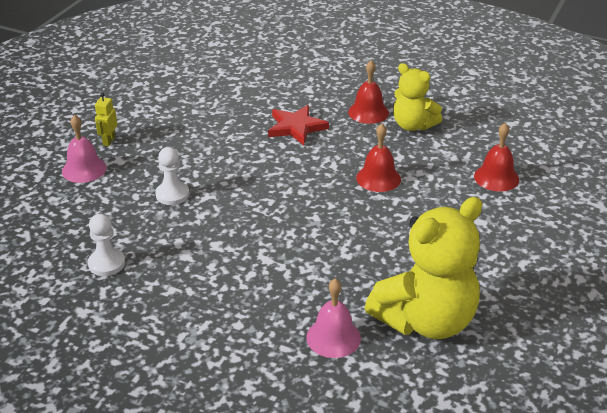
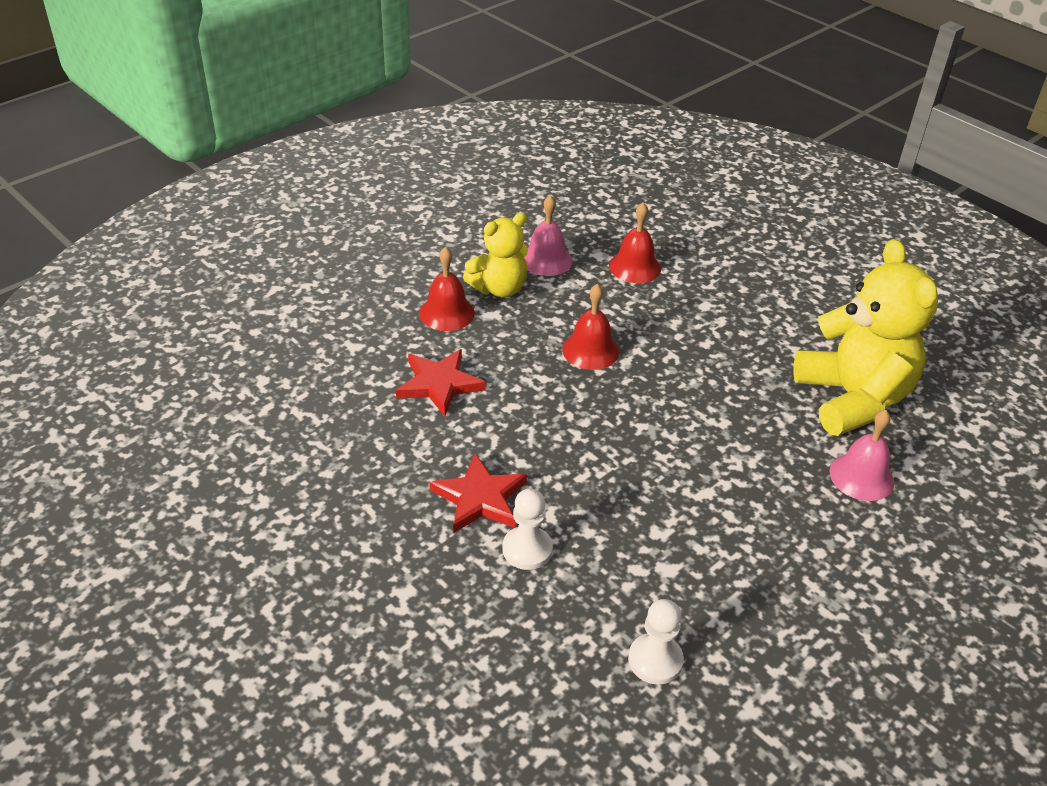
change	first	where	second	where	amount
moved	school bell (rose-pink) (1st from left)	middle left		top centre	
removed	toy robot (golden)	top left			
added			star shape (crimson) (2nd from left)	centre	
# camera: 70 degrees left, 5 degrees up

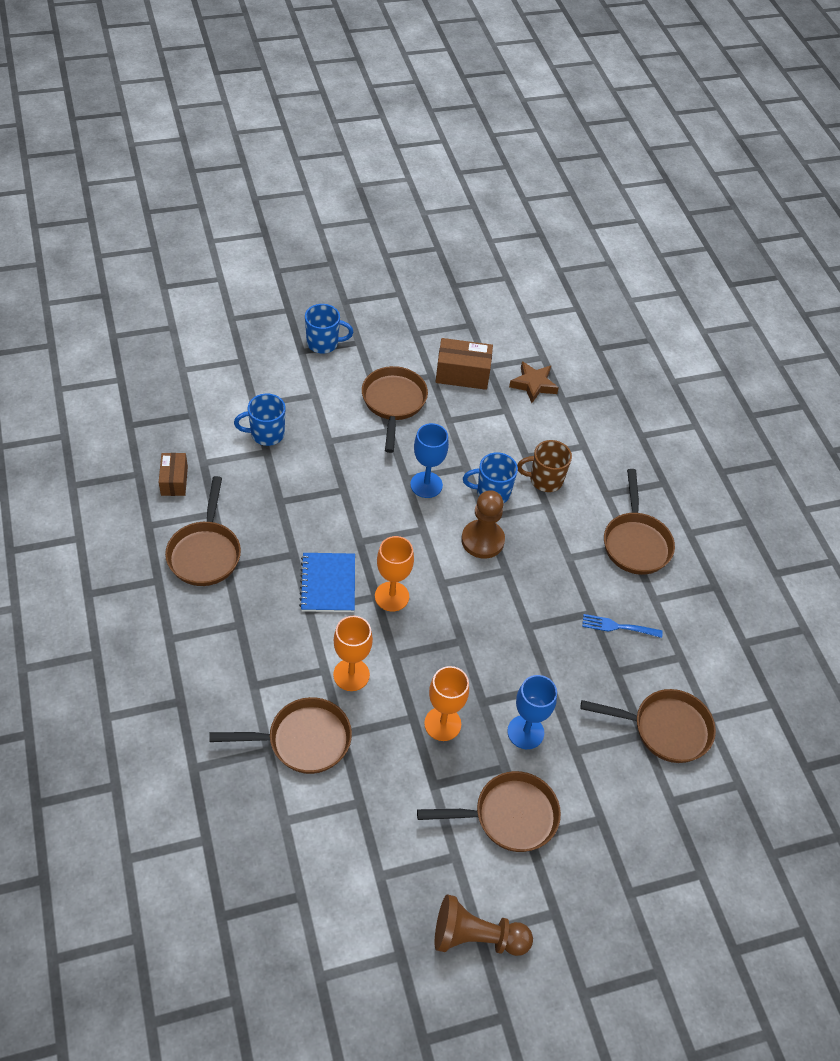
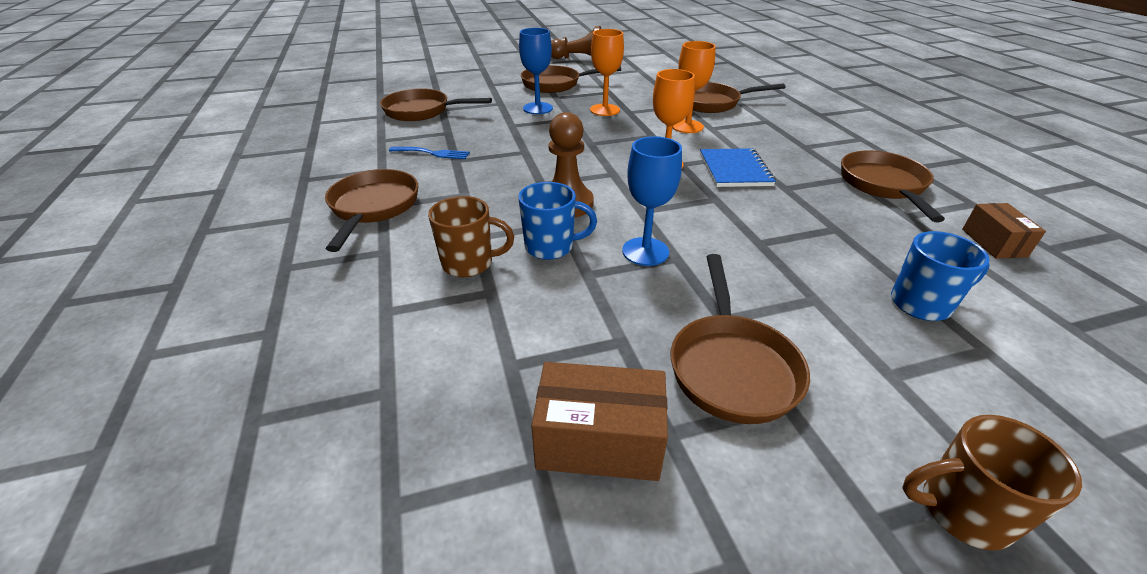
change	first	where	second	where	amount
recoloured	mug (cobalt) (2nd from left)	top centre	mug (brown) (2nd from left)	bottom right	
removed	star shape (brown)	centre			
# camera: 175 degrees left, 15 degrees down

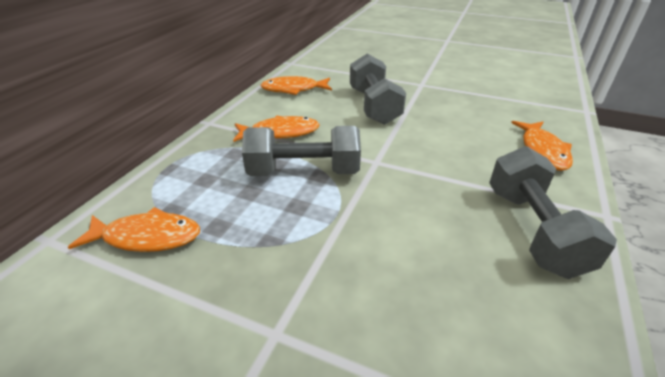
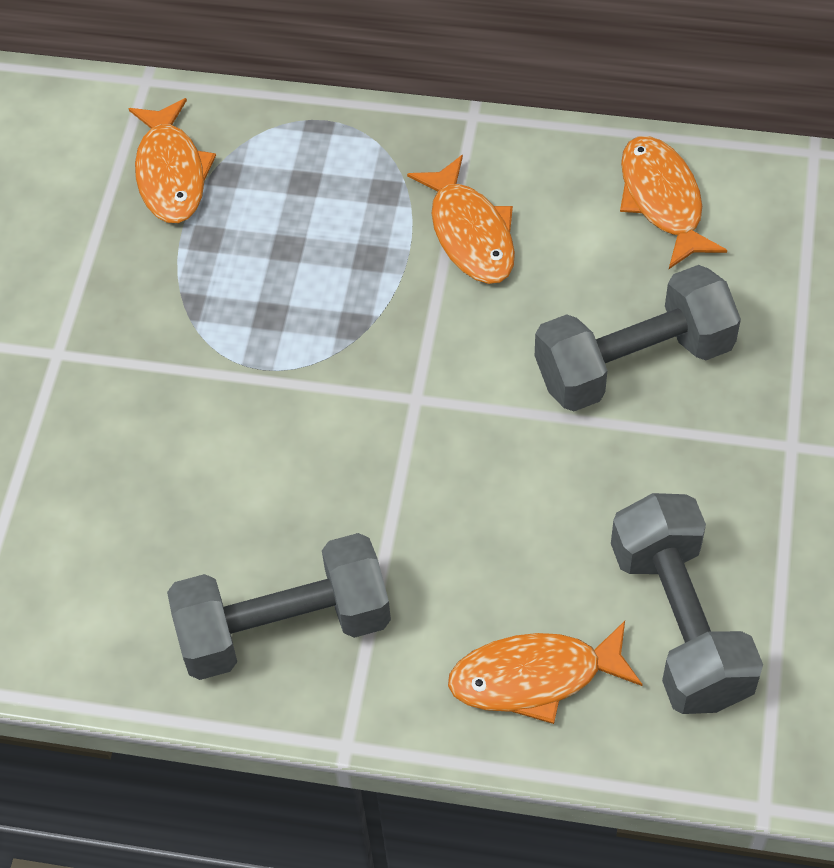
change	first	where	second	where	amount
moved	dumbbell (ash-grey) (1st from left in the first image)	centre	dumbbell (ash-grey) (3rd from left)	bottom right	
# camera: 80 degrees right, 20 degrees up

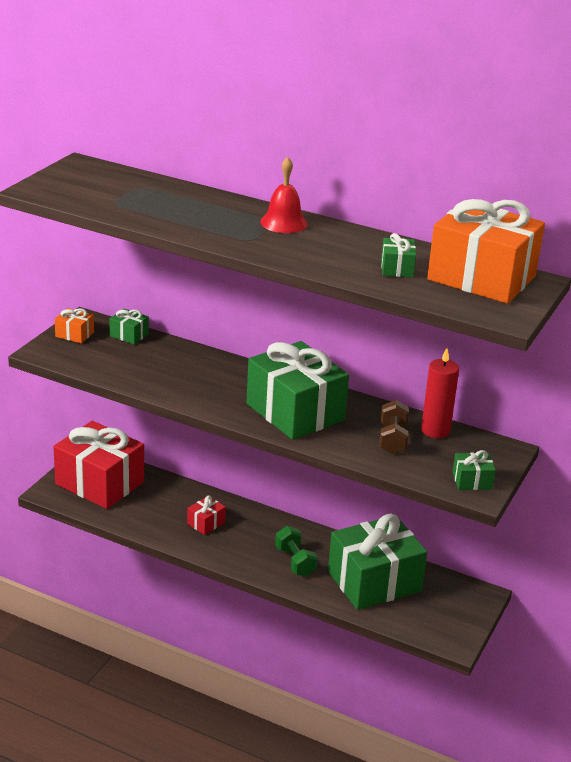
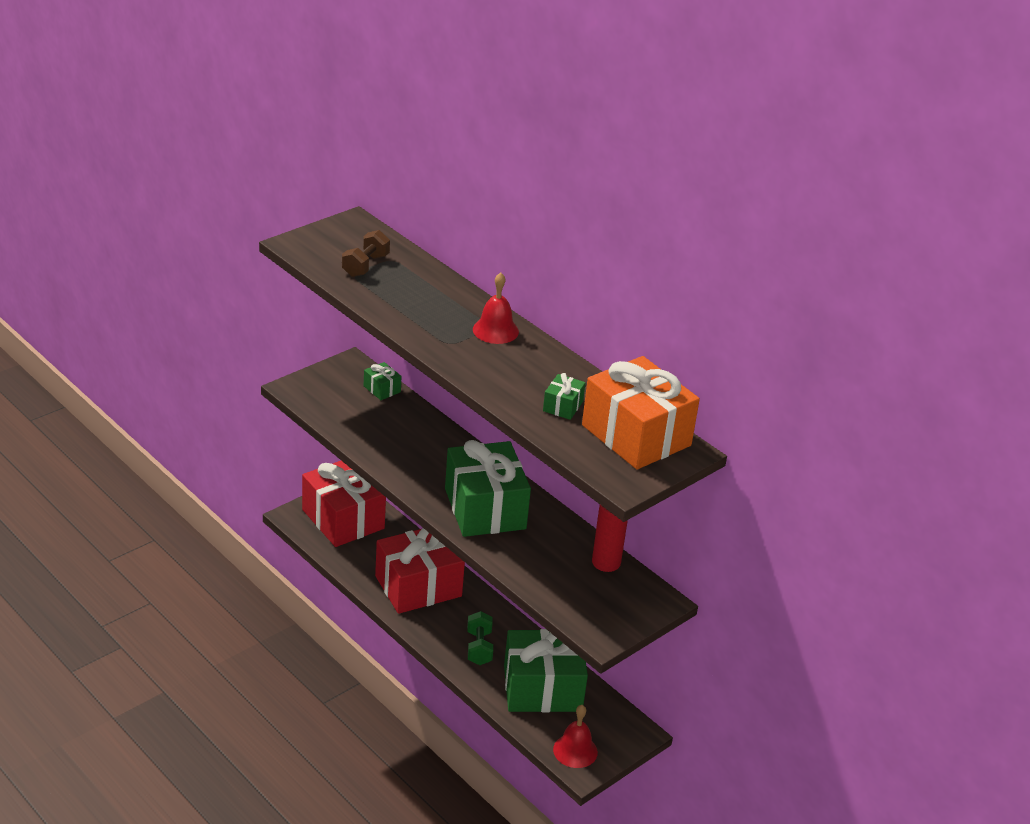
change	first	where	second	where	amount
removed	gift (bright orange) (1st from left)	middle left			
resized	gift (crimson) (2nd from left)	bottom centre		bottom centre	x2.40
moved	dumbbell (brown)	middle right		top centre	
removed	gift (green) (5th from left)	middle right			
added			school bell (crimson) (2nd from left)	bottom centre	
# camera: 20 degrees right, 5 degrees up

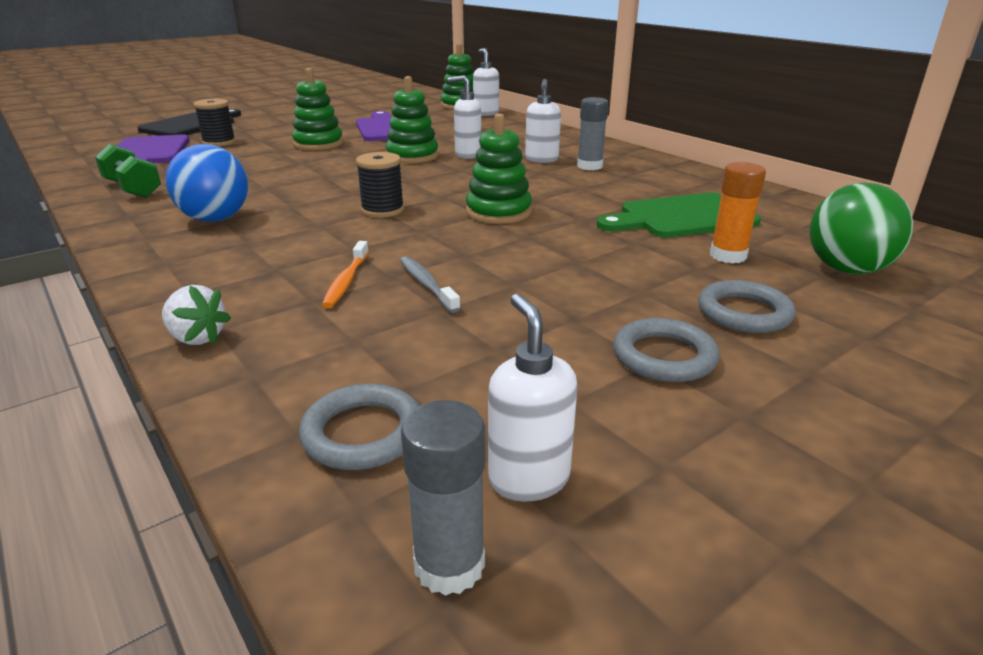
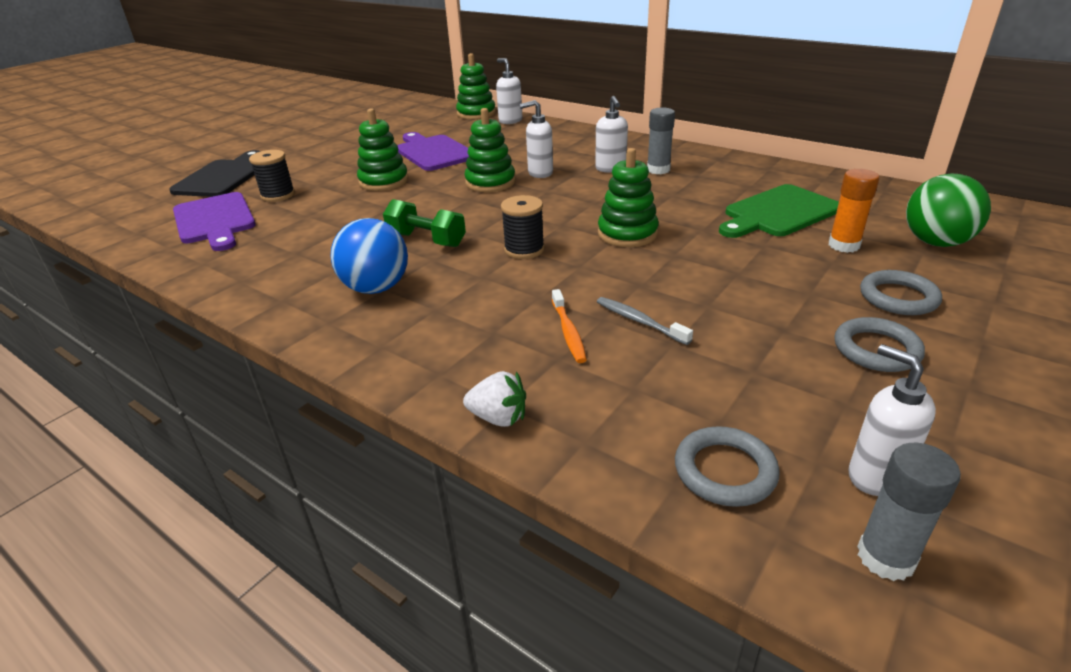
change	first	where	second	where	amount
moved	dumbbell (green)	top left		top centre	
# camera: 15 degrees left, 5 degrees up

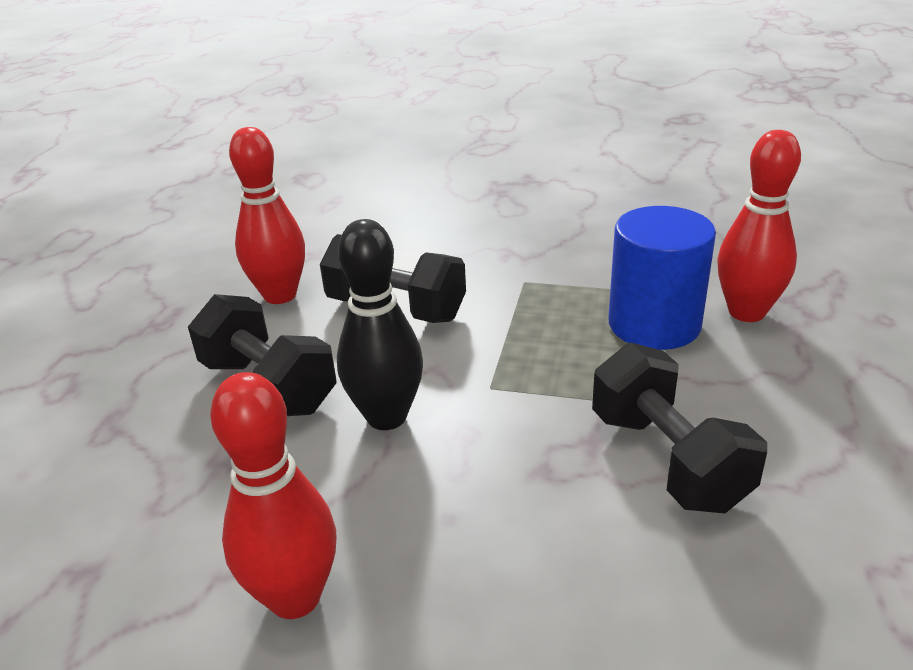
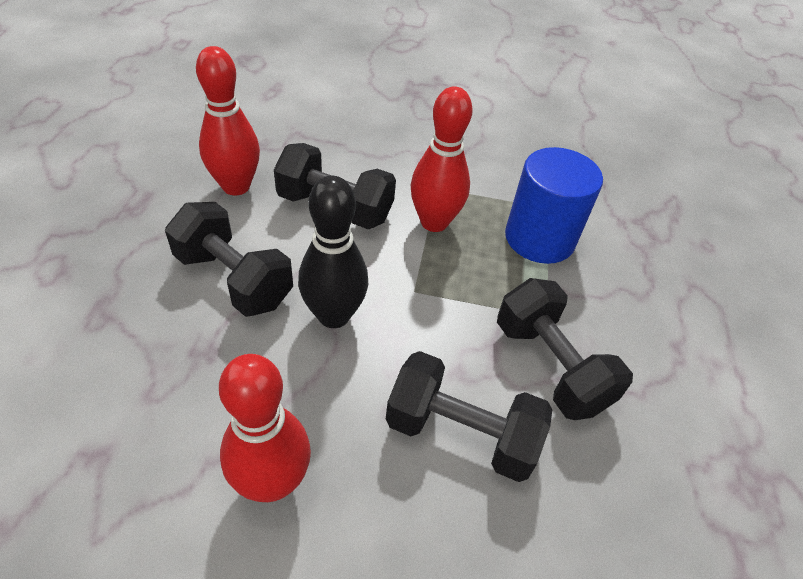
change	first	where	second	where	amount
moved	skittle (crimson) (3rd from left)	middle right		top centre	
added			dumbbell (ebony) (3rd from left)	bottom centre	
# camera: 10 degrees left, 15 degrees up

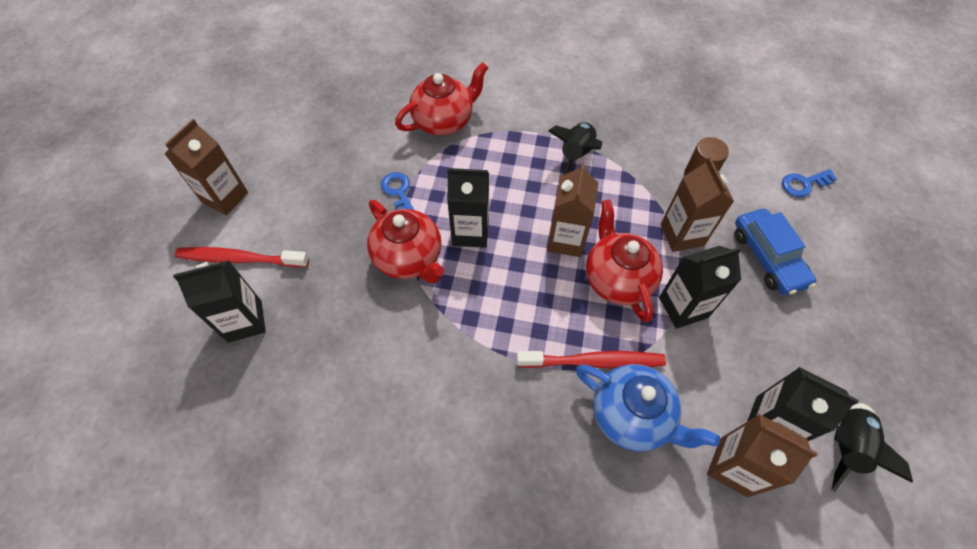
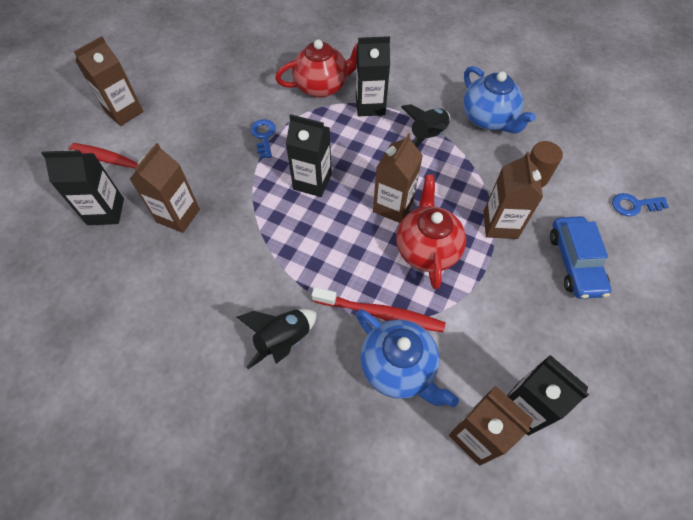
change	first	where	second	where	amount
removed	tea pot (crimson) (1st from left)	centre			
moved	carton (ebony) (3rd from left)	middle right		top centre	
moved	toy rocket (ebony) (2nd from left in the first image)	bottom right	toy rocket (ebony) (1st from left)	centre	
added			carton (brown) (2nd from left)	middle left	
added			tea pot (cobalt) (2nd from left)	top right	
# camera: 15 degrees right, 0 degrees up

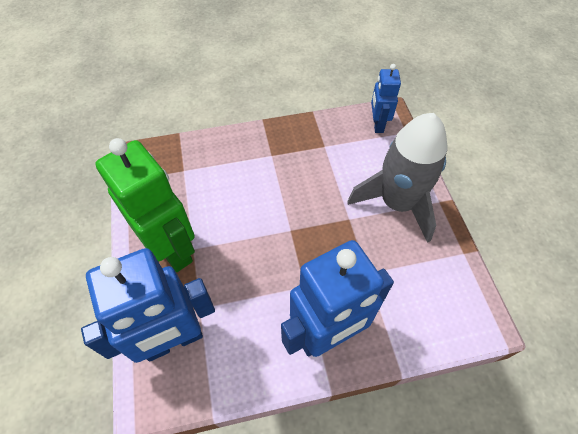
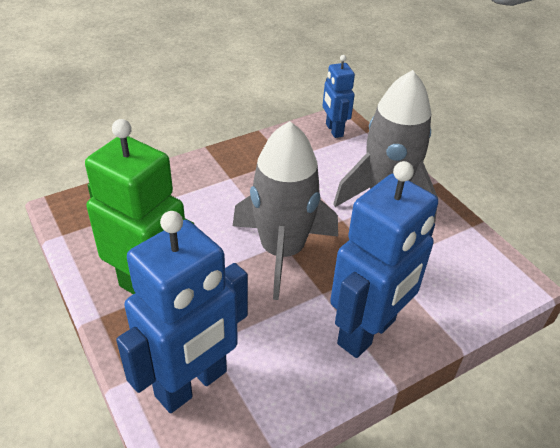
change	first	where	second	where	amount
added			toy rocket (ash-grey) (1st from left)	centre	
# camera: 20 degrees left, 15 degrees down

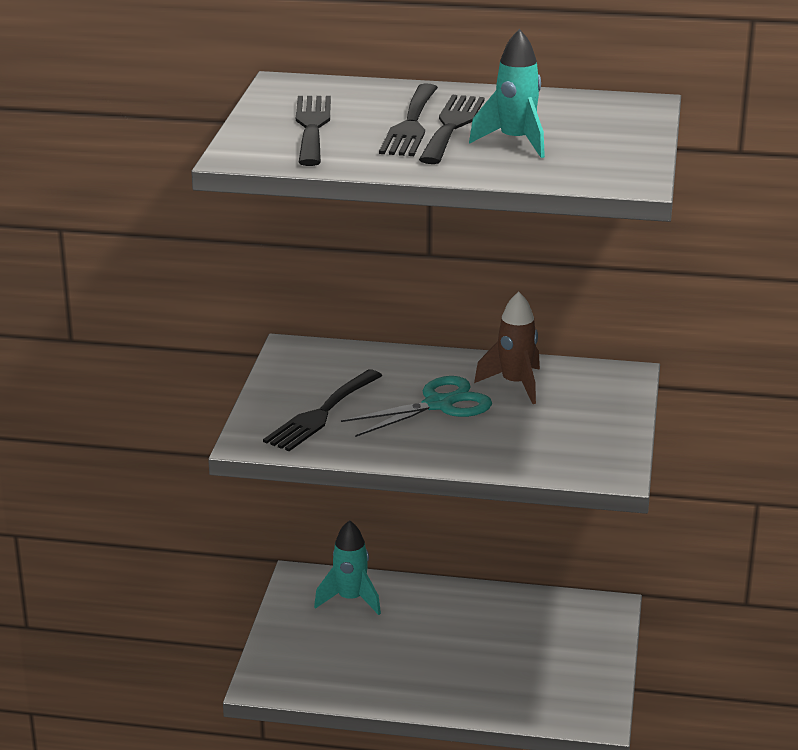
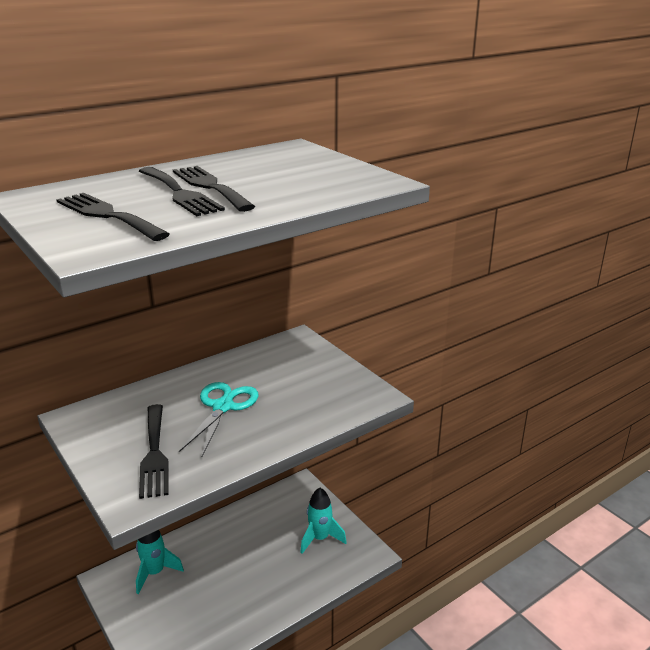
change	first	where	second	where	amount
moved	toy rocket (turquoise) (2nd from left)	top centre		bottom centre	
removed	toy rocket (brown)	centre			
# camera: 45 degrees left, 0 degrees up

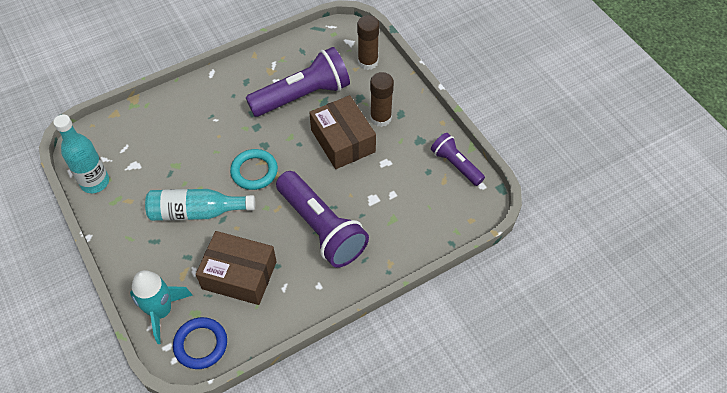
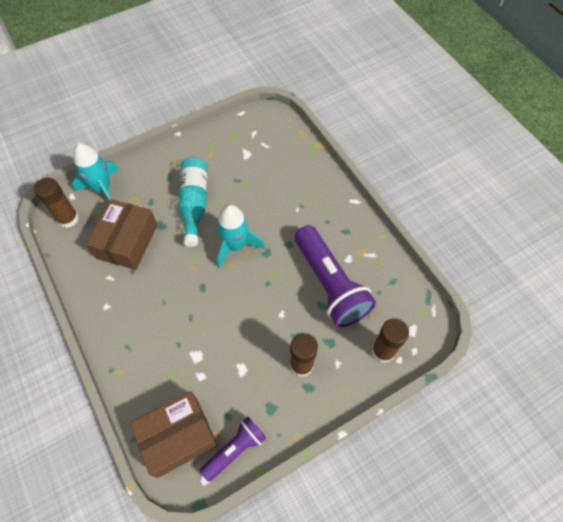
change	first	where	second	where	amount
removed	bottle (turquoise) (1st from left)	middle left			
replaced	torus (cobalt)	bottom left	glue (brown) (1st from left)	middle left	
replaced	torus (turquoise)	centre	toy rocket (turquoise) (2nd from left)	centre	
removed	torch (violet) (2nd from left)	centre			
moved	box (brown) (2nd from left)	centre		bottom left	
# camera: 90 degrees right, 5 degrees up

